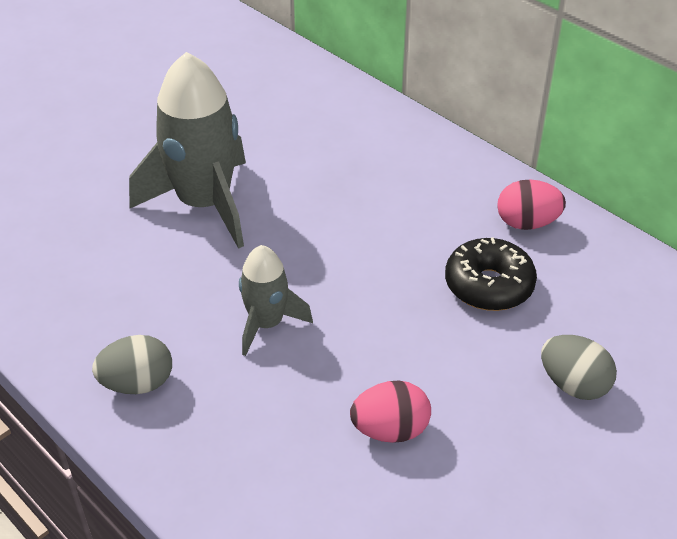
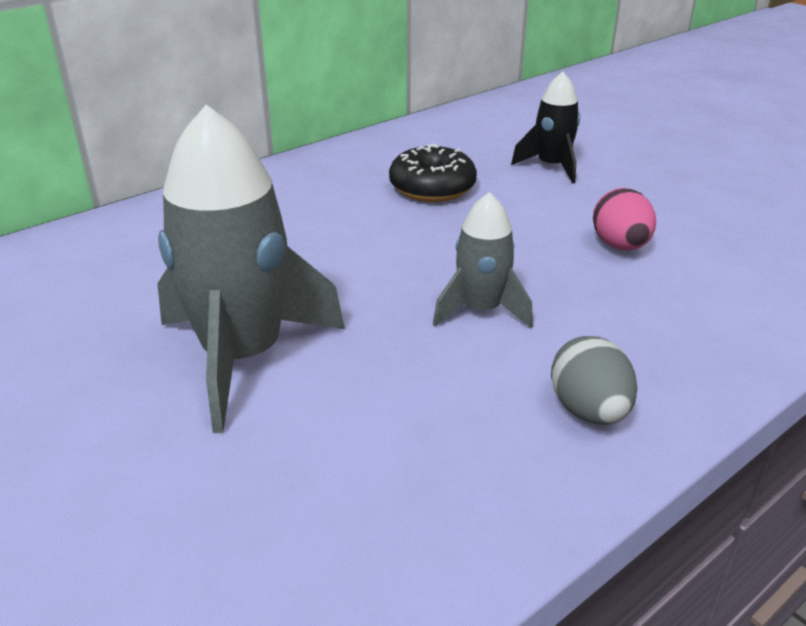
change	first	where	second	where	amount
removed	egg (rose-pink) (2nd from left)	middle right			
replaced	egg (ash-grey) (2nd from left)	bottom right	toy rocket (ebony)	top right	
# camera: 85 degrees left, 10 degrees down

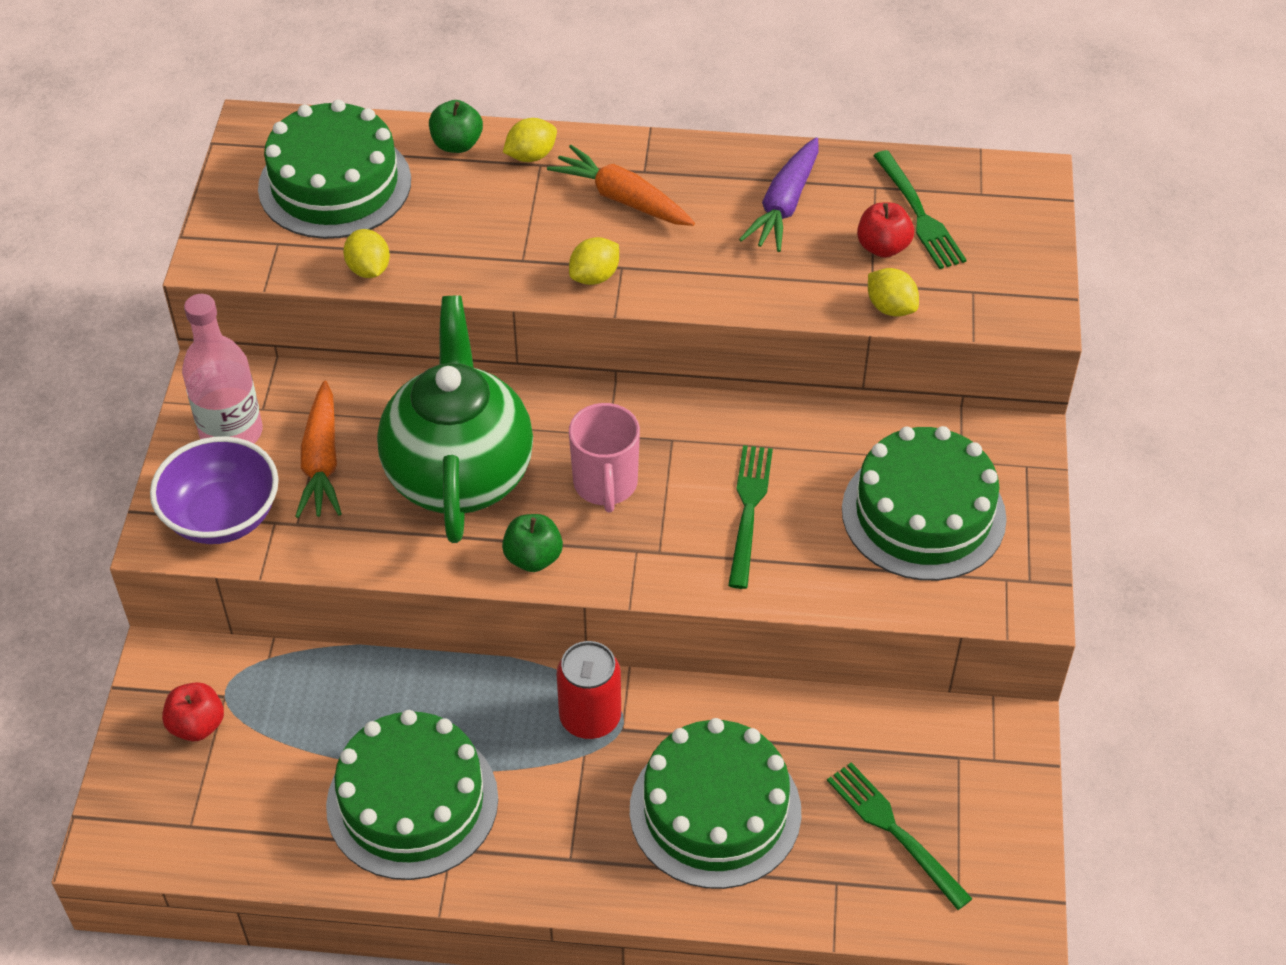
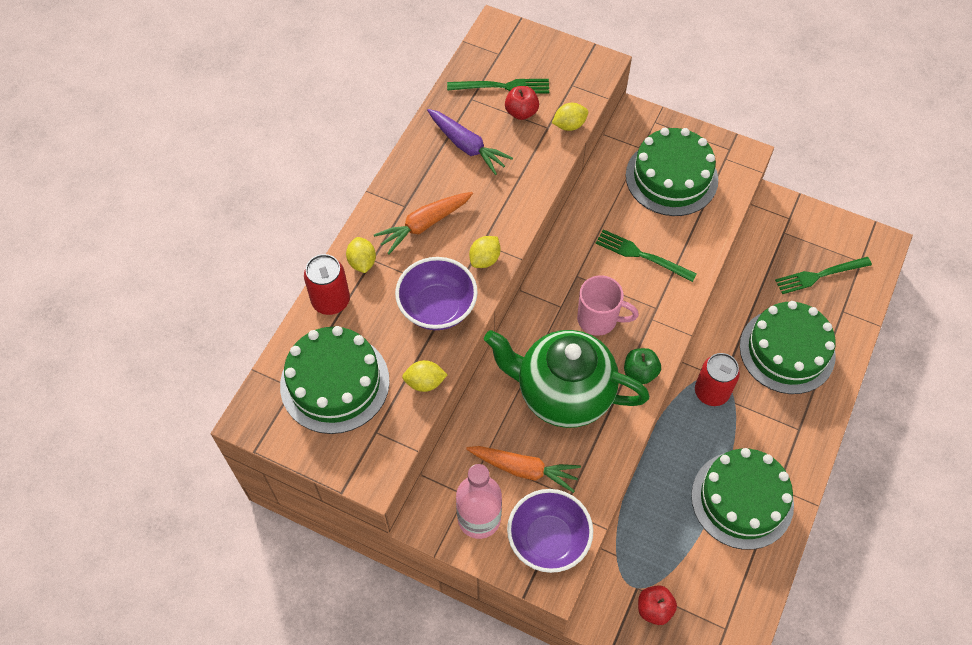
change	first	where	second	where	amount
replaced	apple (green) (1st from left)	top centre	soda can (crimson) (1st from left)	centre	
turned	lemon (golden) (3rd from left)	top centre		centre	60 degrees clockwise
added			bowl (violet) (1st from left)	centre	
# camera: 70 degrees left, 10 degrees up

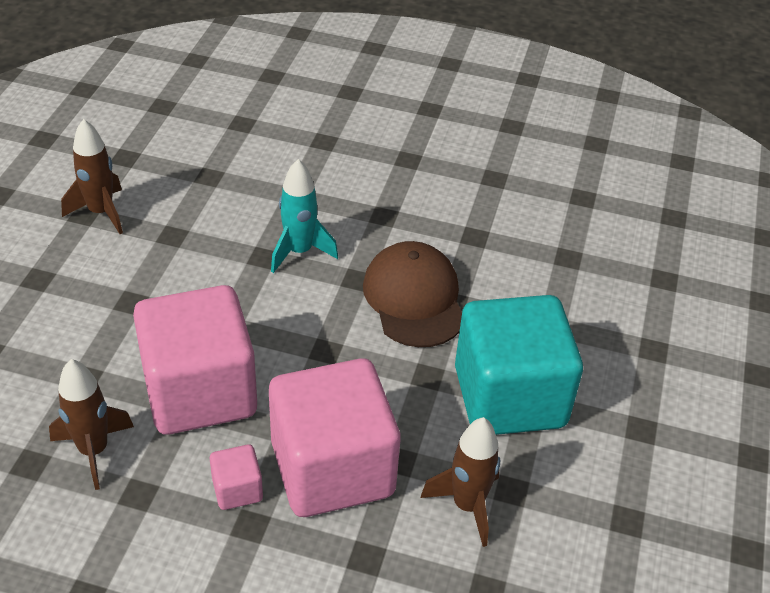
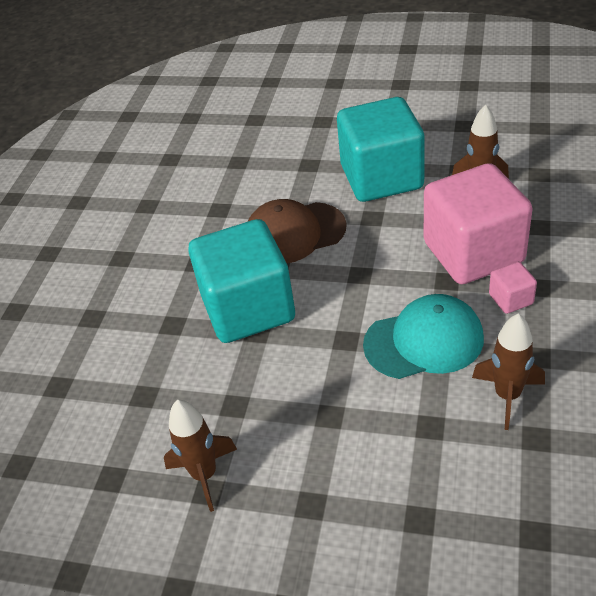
change	first	where	second	where	amount
replaced	block (rose-pink) (1st from left)	middle left	peaked cap (turquoise)	middle right	
replaced	toy rocket (turquoise)	centre	block (turquoise) (1st from left)	centre	
# camera: 85 degrees left, 0 degrees up

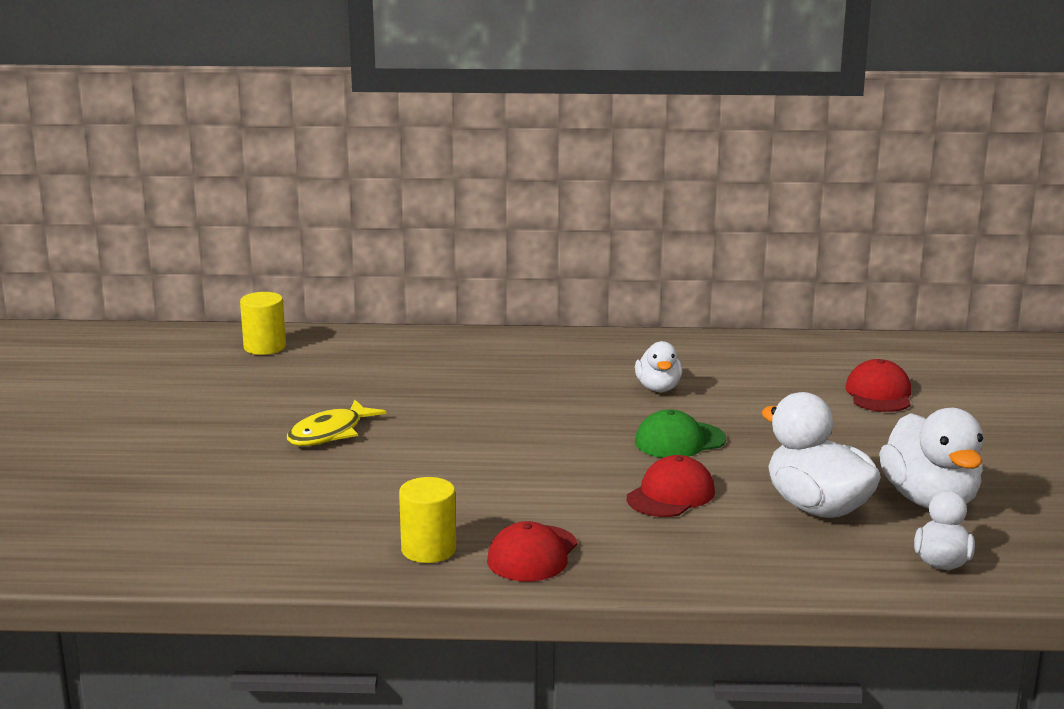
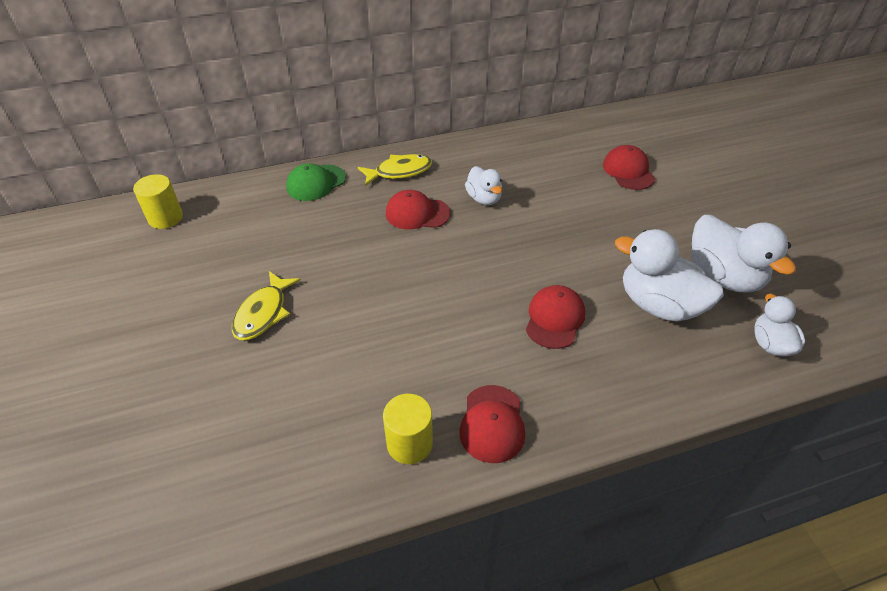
change	first	where	second	where	amount
moved	peaked cap (green)	centre		top centre	
added			fish (golden) (2nd from left)	top centre	
added			peaked cap (crimson) (1st from left)	centre	
# camera: 20 degrees left, 25 degrees up

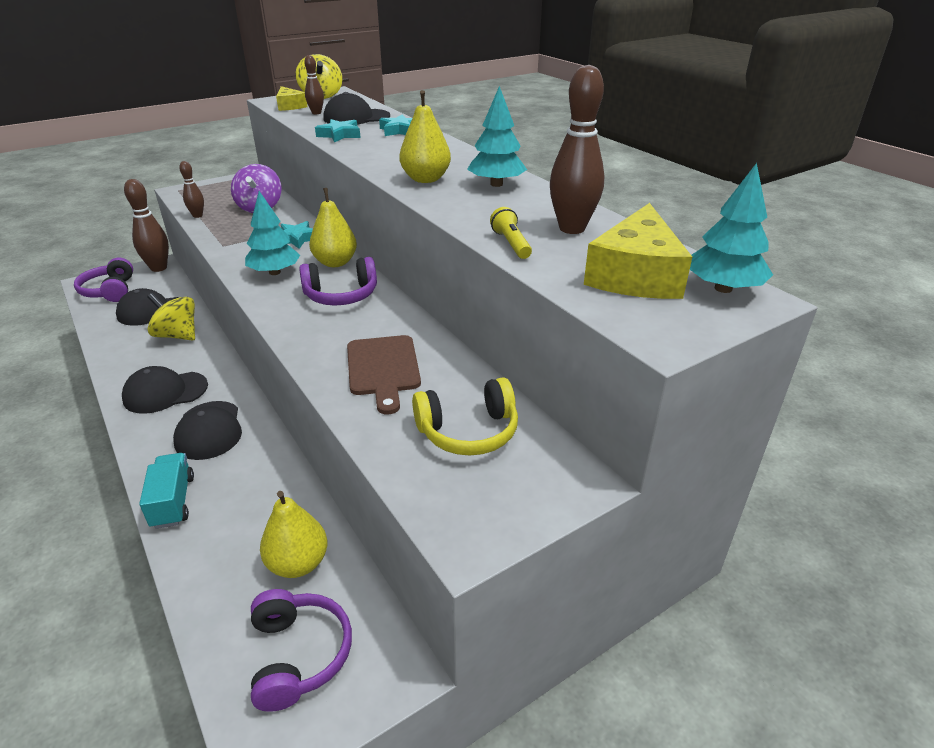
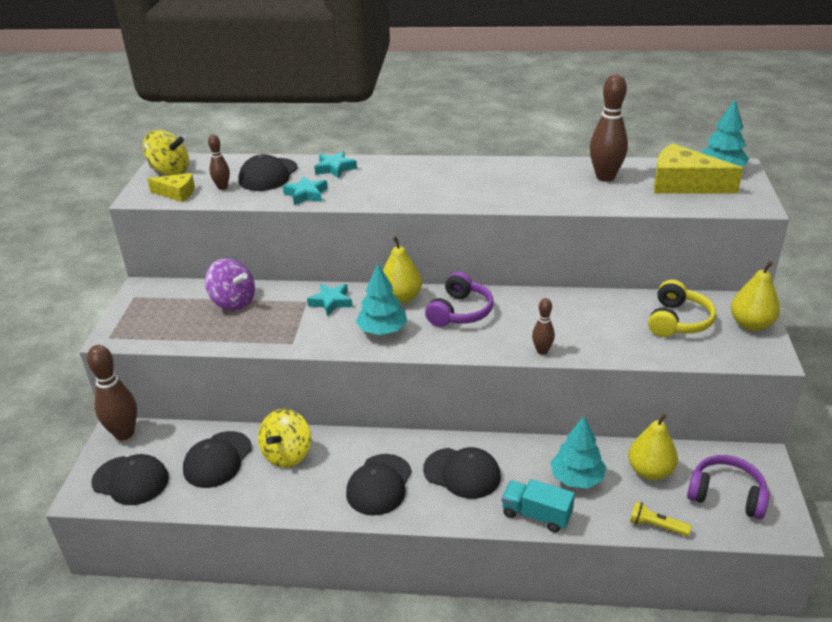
change	first	where	second	where	amount
replaced	over-ear headphones (violet) (1st from left)	middle left	peaked cap (ebony) (1st from left)	bottom left	
turned	whirligig (golden) (1st from left in the first image)	middle left	whirligig (golden) (2nd from left)	bottom centre	45 degrees counterclockwise
moved	skittle (brown) (2nd from left in the first image)	top left	skittle (brown) (3rd from left)	centre	
removed	cutting board (brown)	centre			
moved	pear fruit (golden) (3rd from left)	top centre		middle right	
moved	tree (turquoise) (2nd from left)	top centre		bottom right	
moved	torch (golden)	top centre		bottom right	
turned	cheese wedge (golden) (2nd from left)	middle right		top right	150 degrees clockwise
# camera: 50 degrees left, 0 degrees up

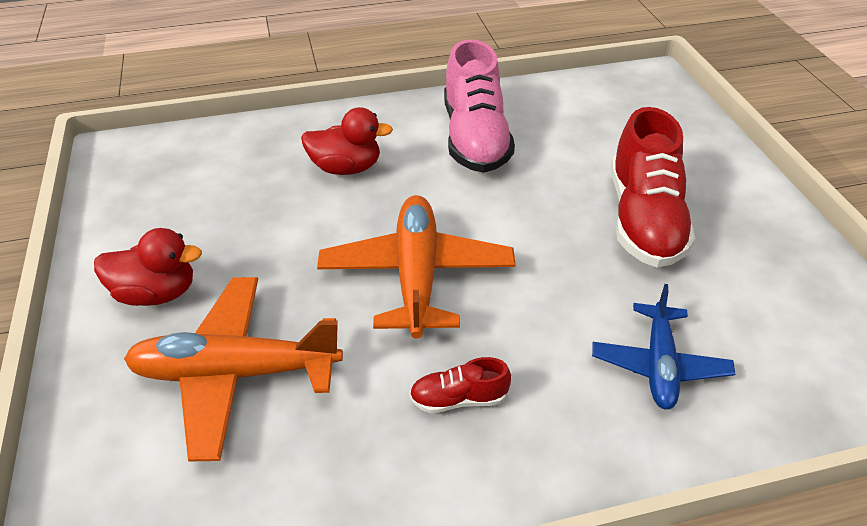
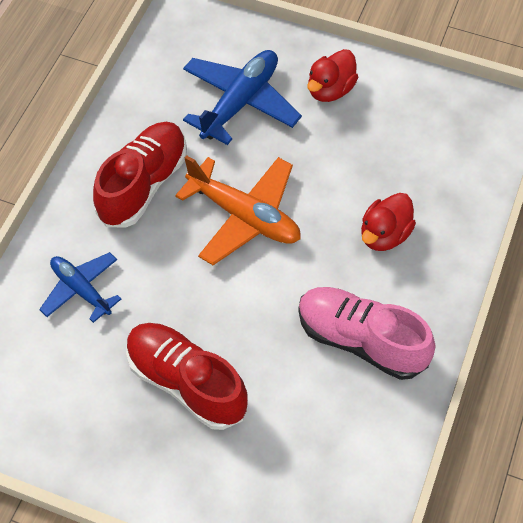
change	first	where	second	where	amount
recoloured	plane (bright orange) (1st from left)	bottom left	plane (cobalt) (2nd from left)	top centre	
resized	lace-up shoe (crimson) (1st from left)	bottom centre		middle left	x2.18
# camera: 125 degrees right, 15 degrees up

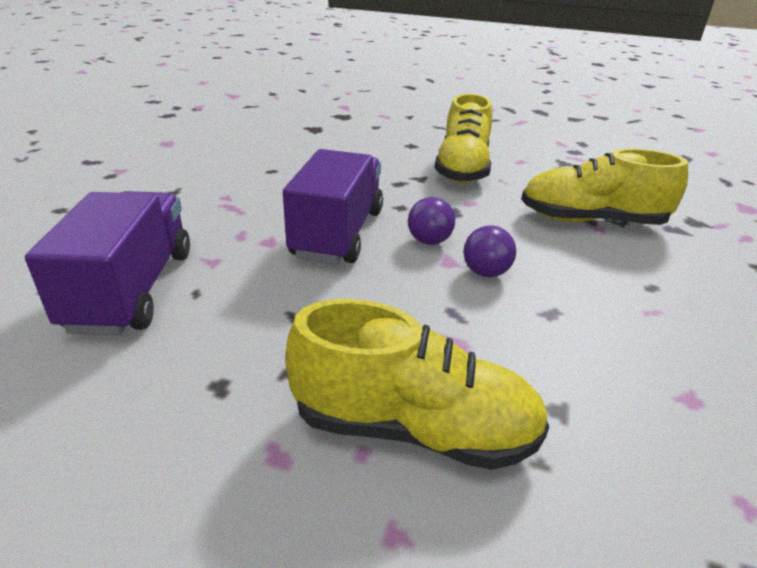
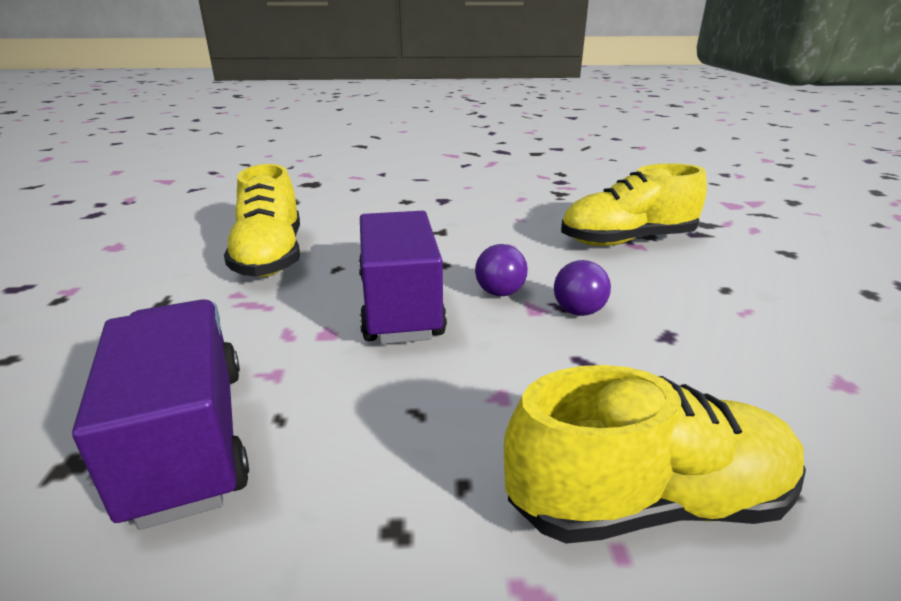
change	first	where	second	where	amount
moved	lace-up shoe (golden) (2nd from left in the first image)	top centre	lace-up shoe (golden) (1st from left)	middle left	
# camera: 20 degrees left, 5 degrees down

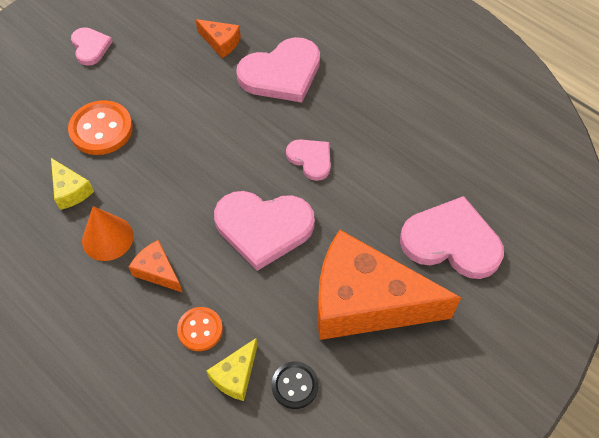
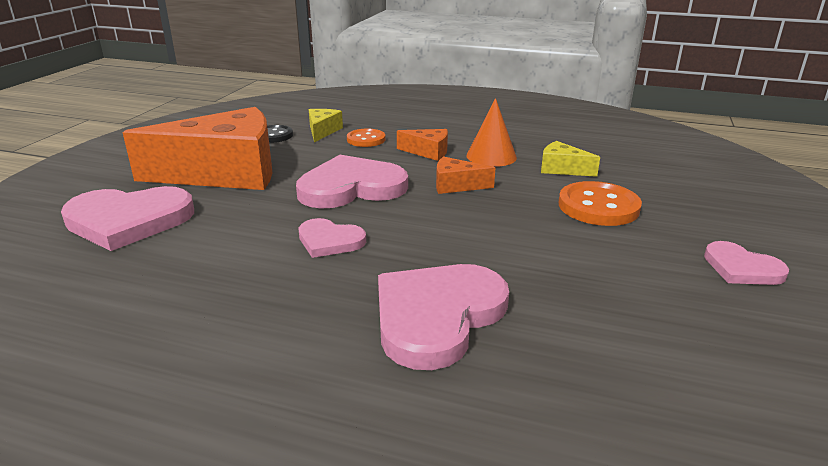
change	first	where	second	where	amount
moved	cheese wedge (bright orange) (2nd from left in the first image)	top centre	cheese wedge (bright orange) (3rd from left)	centre	
# camera: 155 degrees right, 30 degrees down

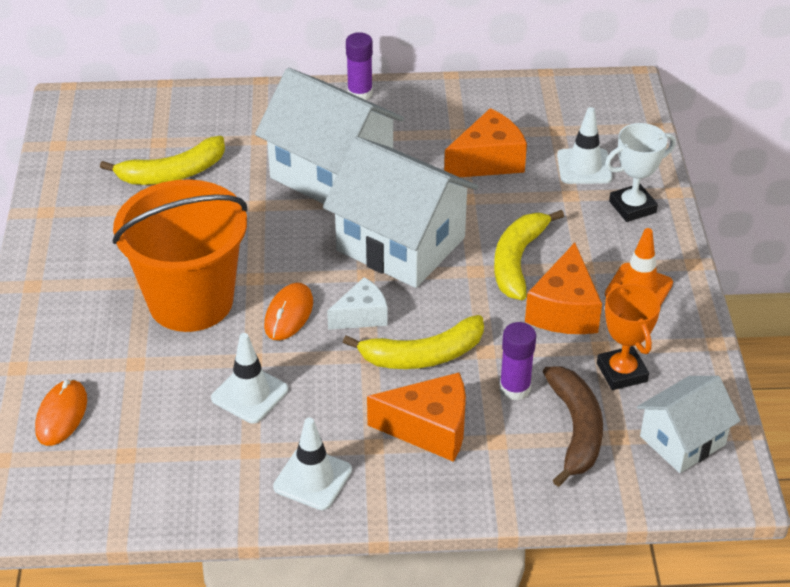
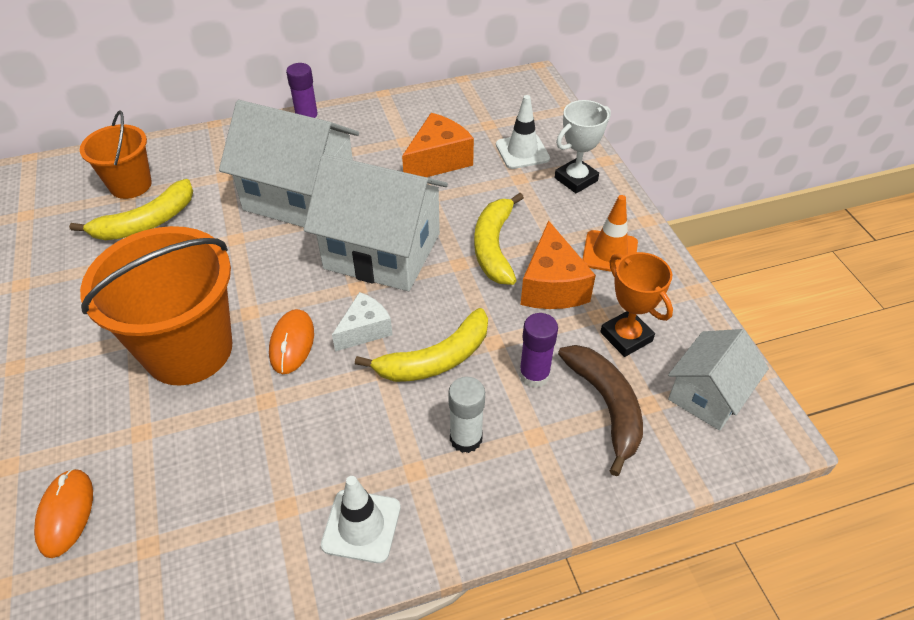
change	first	where	second	where	amount
removed	road cone (snow-white) (1st from left)	middle left			
replaced	cheese wedge (bright orange) (1st from left)	bottom centre	glue (snow-white)	bottom centre	
added			sand bucket (bright orange) (1st from left)	top left	
# camera: 15 degrees left, 5 degrees up

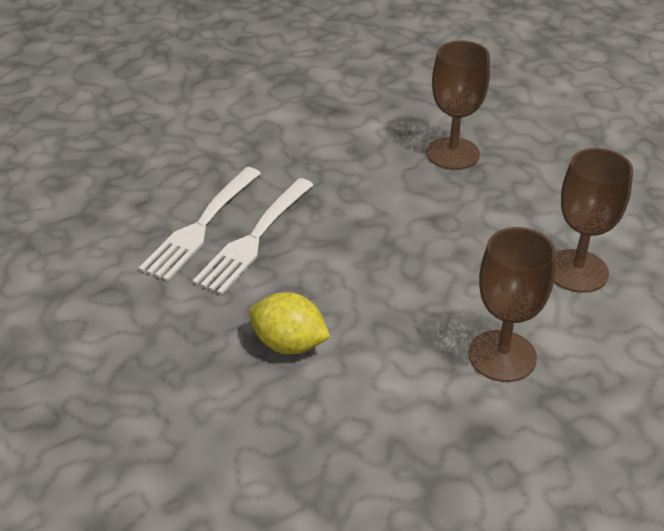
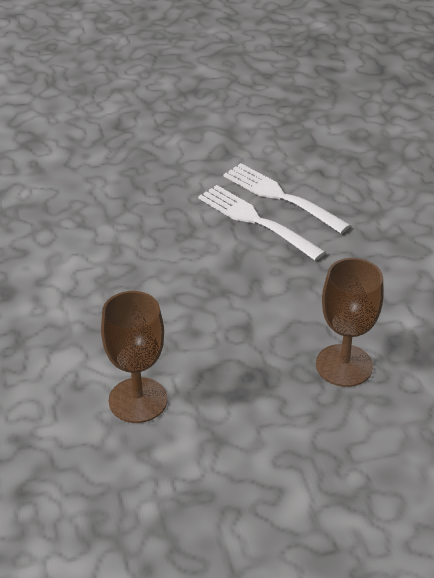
change	first	where	second	where	amount
removed	lemon (golden)	centre			
removed	chalice (brown) (2nd from left)	middle right			
# camera: 105 degrees right, 0 degrees up

